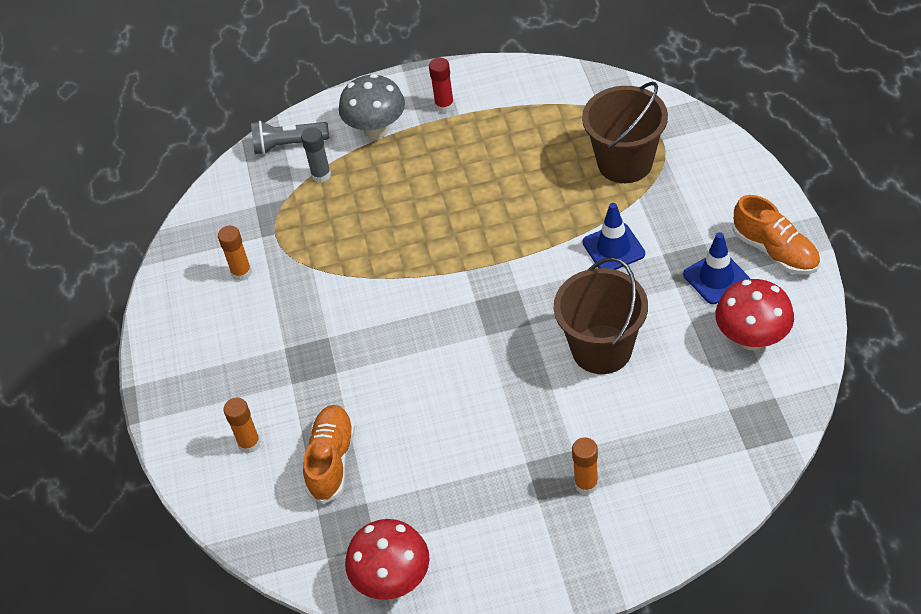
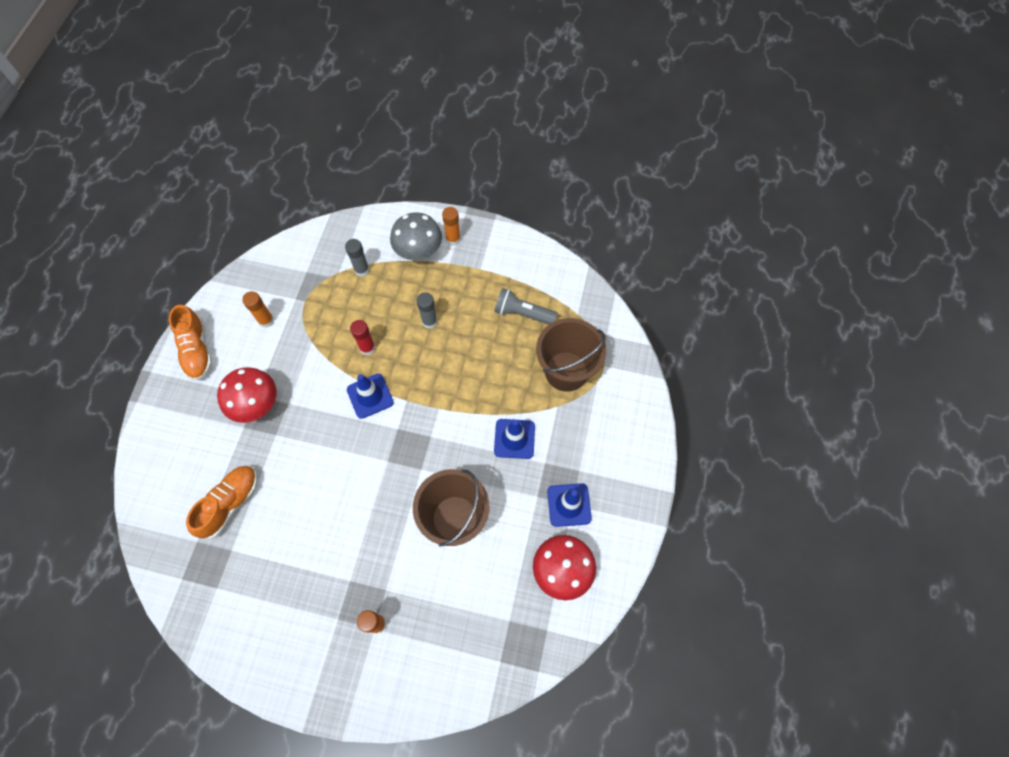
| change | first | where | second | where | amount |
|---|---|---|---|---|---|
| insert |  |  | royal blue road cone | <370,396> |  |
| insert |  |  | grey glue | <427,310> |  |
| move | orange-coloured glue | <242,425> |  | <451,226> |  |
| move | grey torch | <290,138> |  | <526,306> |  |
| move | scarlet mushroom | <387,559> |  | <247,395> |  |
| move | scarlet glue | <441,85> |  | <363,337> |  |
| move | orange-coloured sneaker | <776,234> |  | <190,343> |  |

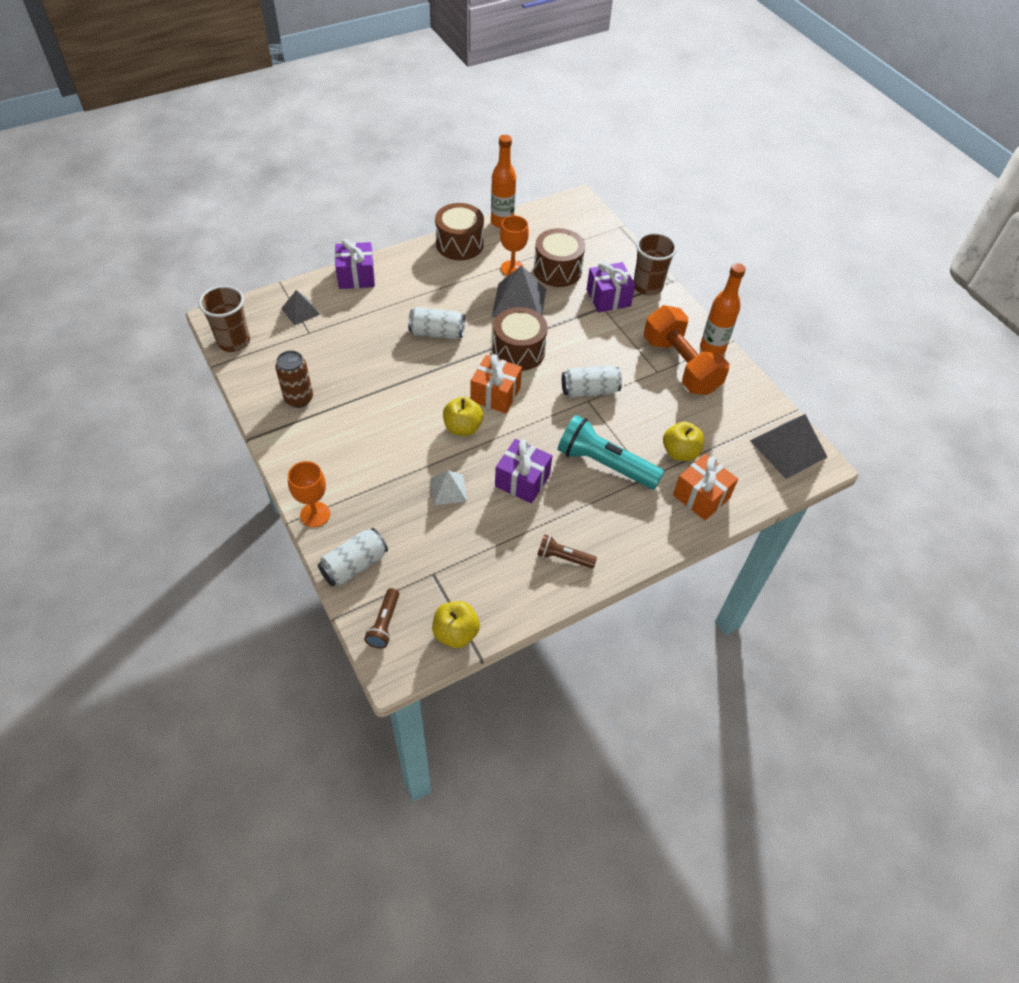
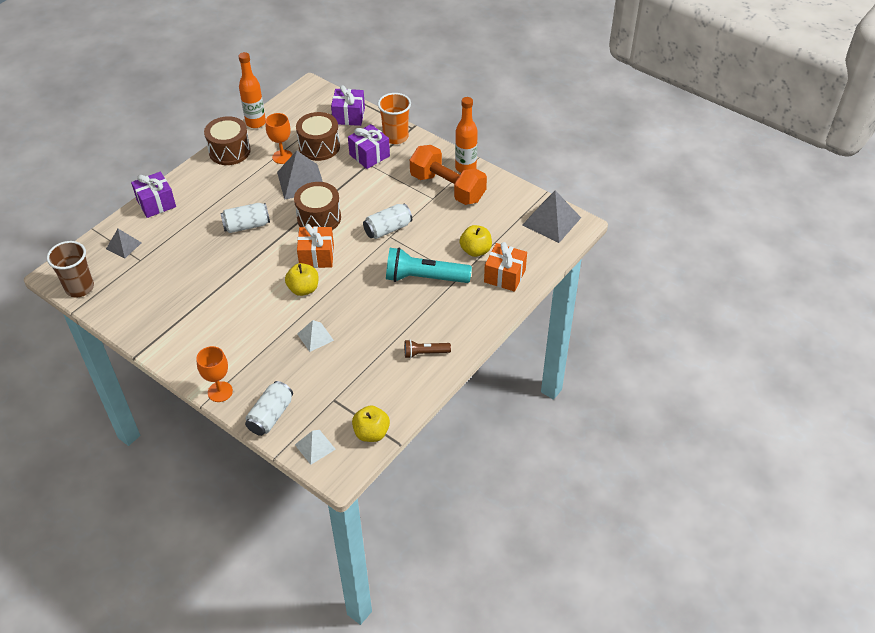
| change | first | where | second | where | amount |
|---|---|---|---|---|---|
| delete | dark brown soda can | <294,379> |  |  |  |
| move | royal purple wrapped gift | <523,471> |  | <348,105> |  |
| replace | dark brown torch | <381,618> | white pyramid shape | <315,447> |  |
| recolor | dark brown beaker | <655,263> | orange-coloured beaker | <394,118> |  |

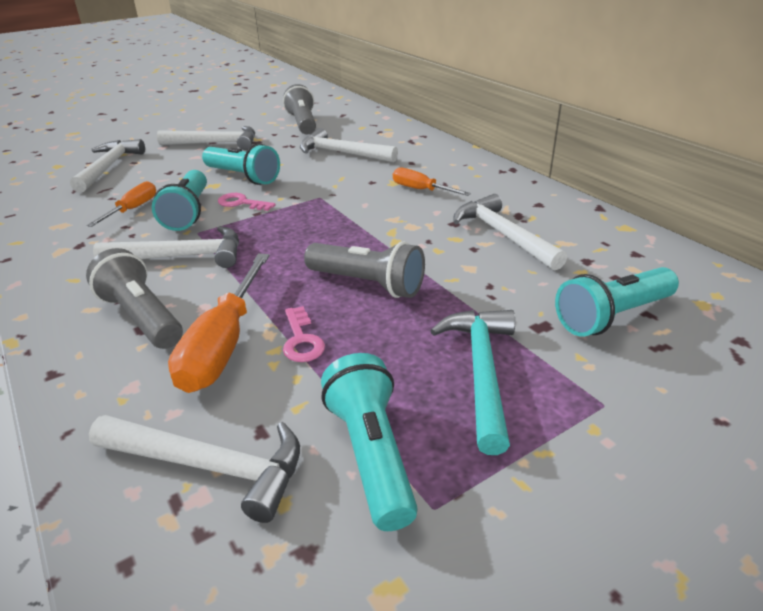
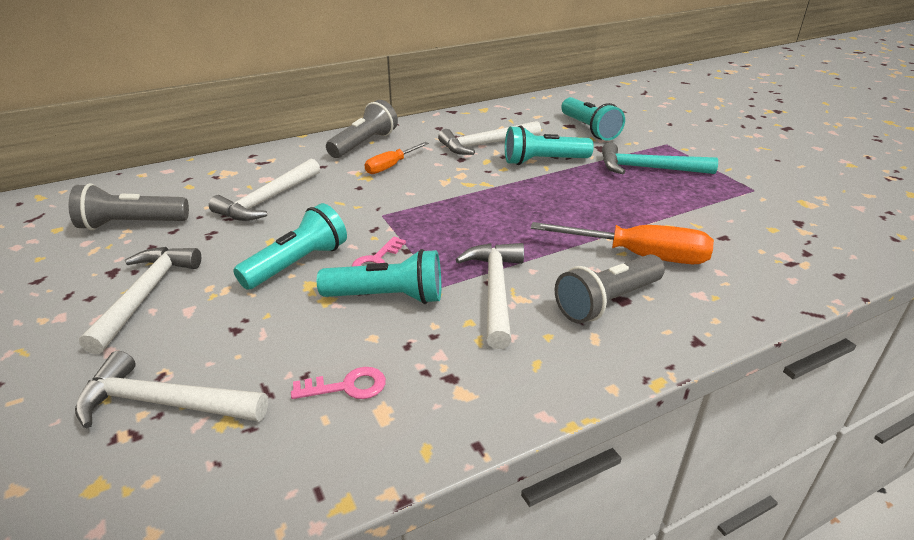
| change | first | where | second | where | amount |
|---|---|---|---|---|---|
| delete | orange-coloured hand screwdriver | <121,204> |  |  |  |
| delete | white hammer | <194,469> |  |  |  |
| move | rosy key | <304,334> |  | <338,383> |  |
| move | grey torch | <364,269> |  | <362,129> |  |
| move | turquoise torch | <369,442> |  | <549,145> |  |

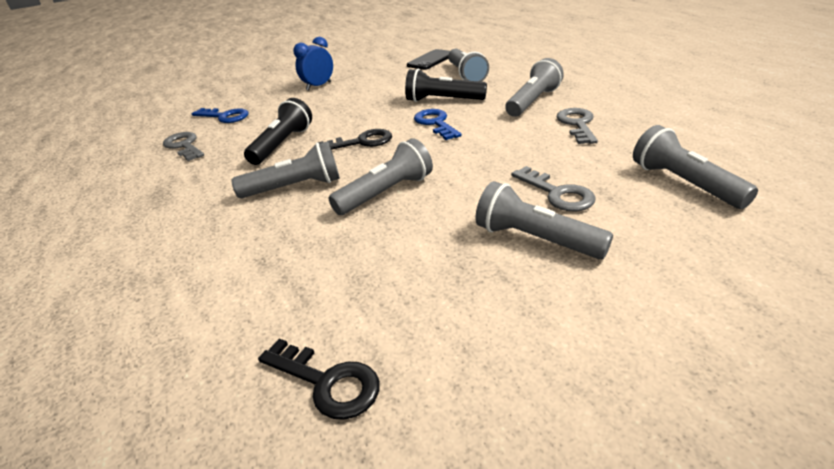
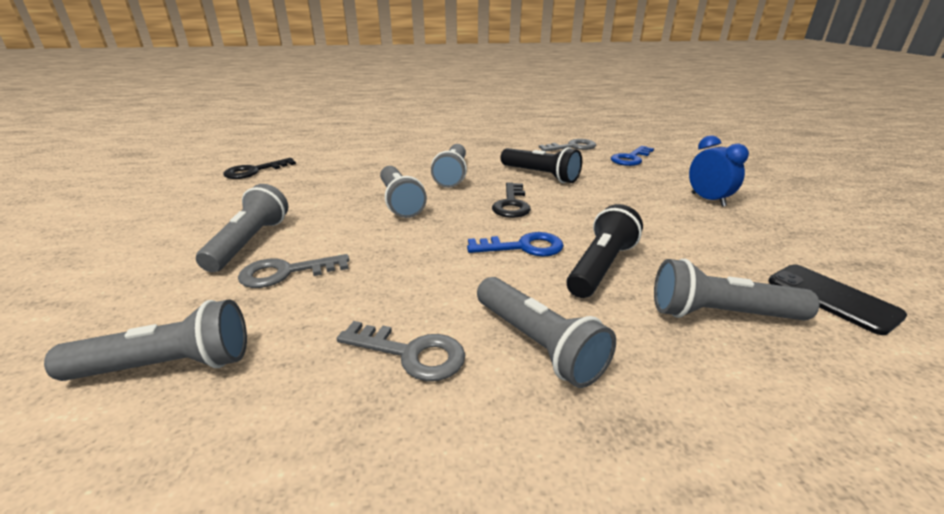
| change | first | where | second | where | amount |
|---|---|---|---|---|---|
| rotate | grey torch | <544,220> |  | <242,228> | 45 degrees counterclockwise |

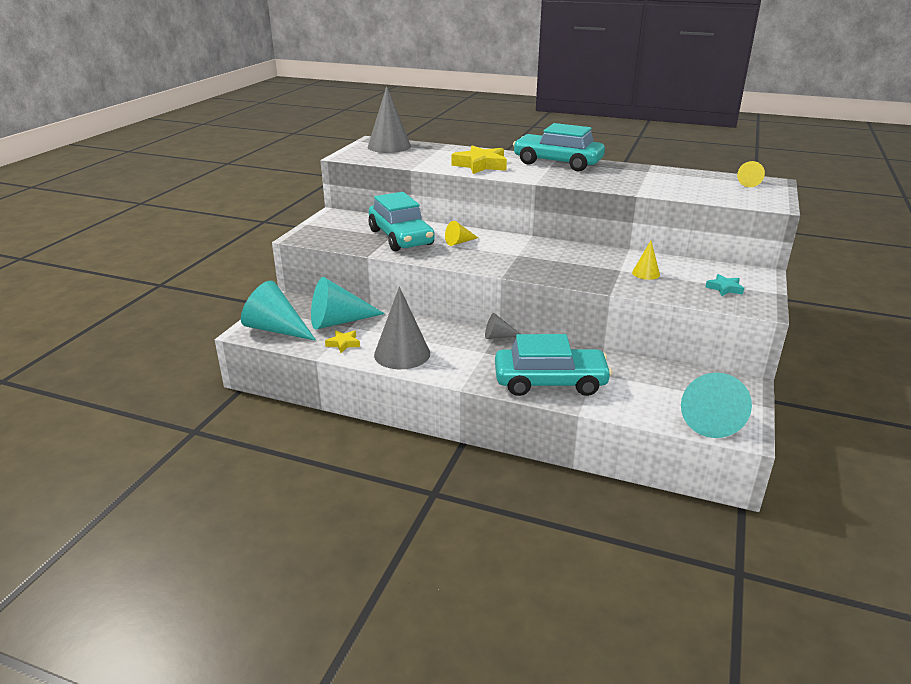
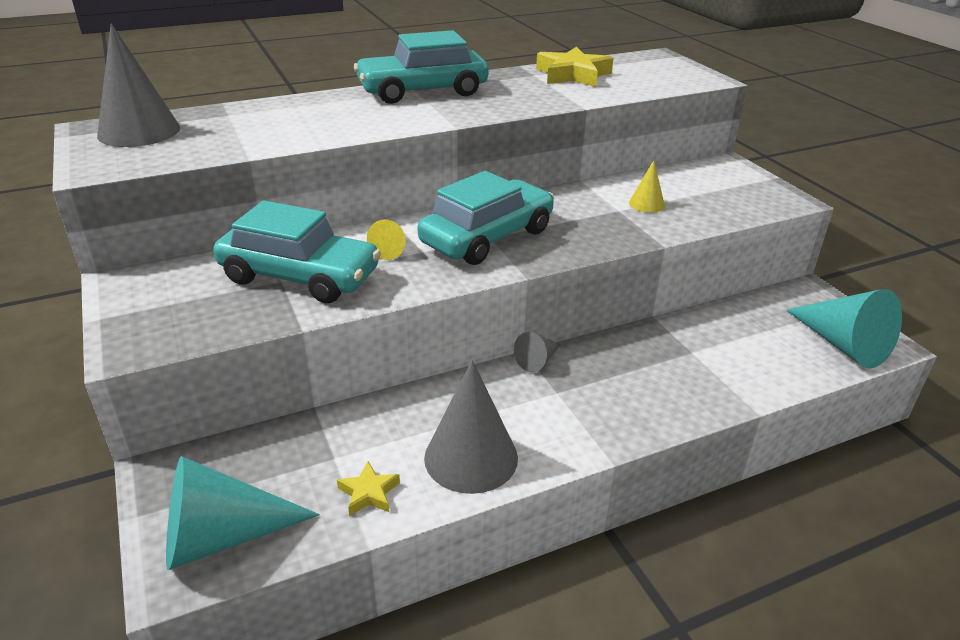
| change | first | where | second | where | amount |
|---|---|---|---|---|---|
| delete | turquoise cone shape | <348,303> |  |  |  |
| delete | turquoise star shape | <724,285> |  |  |  |
| delete | golden cone shape | <751,174> |  |  |  |
| move | golden star shape | <479,159> |  | <575,67> |  |
| move | turquoise automobile | <553,365> |  | <485,218> |  |

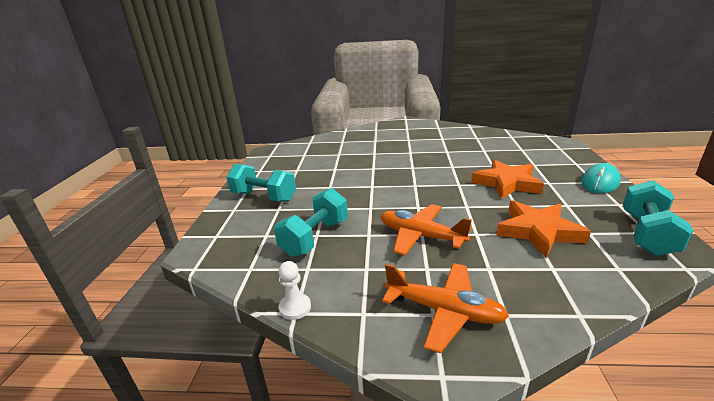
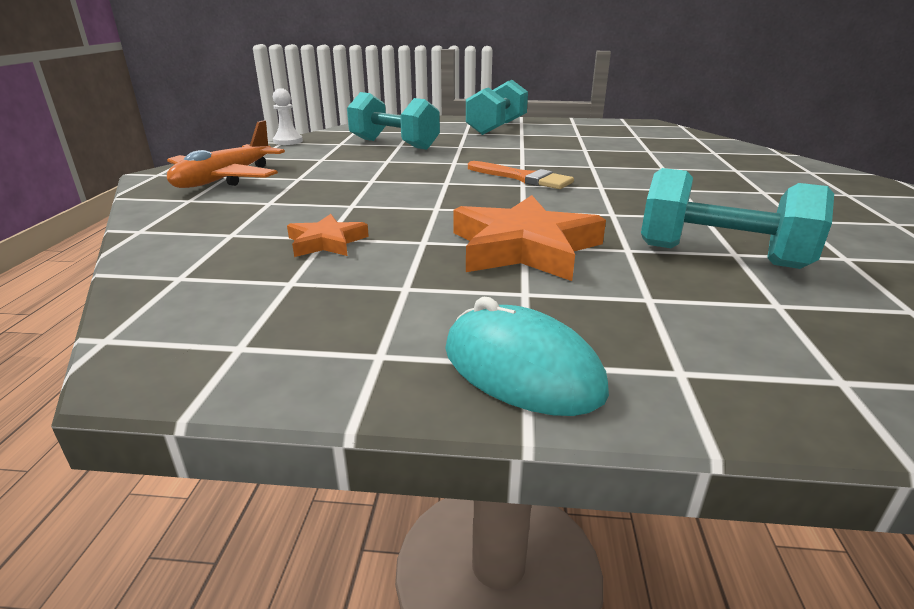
| change | first | where | second | where | amount |
|---|---|---|---|---|---|
| delete | orange-coloured plane | <426,230> |  |  |  |
| insert |  |  | orange-coloured brush | <521,175> |  |
| move | turquoise dumbbell | <658,218> |  | <737,218> |  |
| resize | orange-coloured star shape | <543,229> |  | <328,235> | x0.53 |

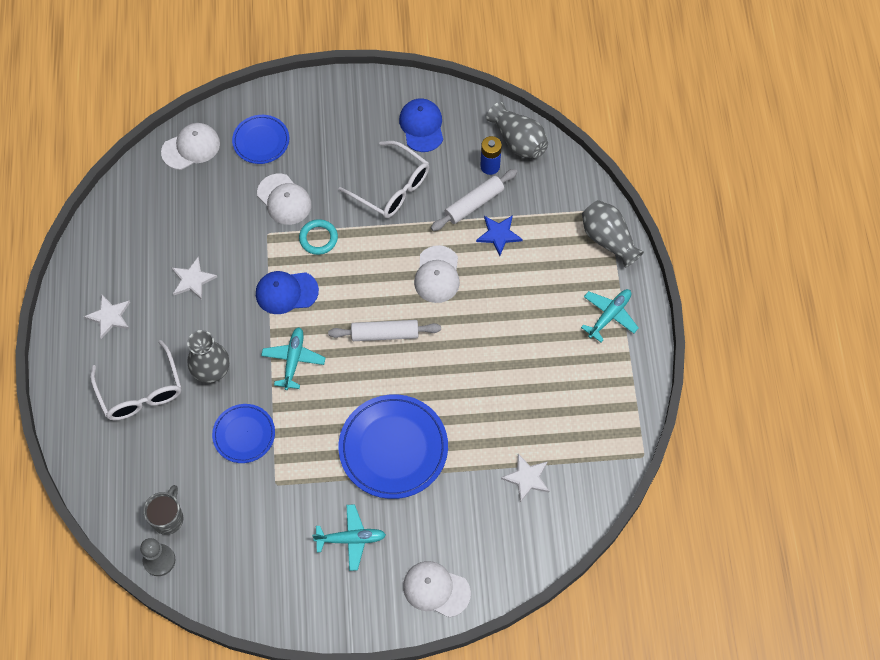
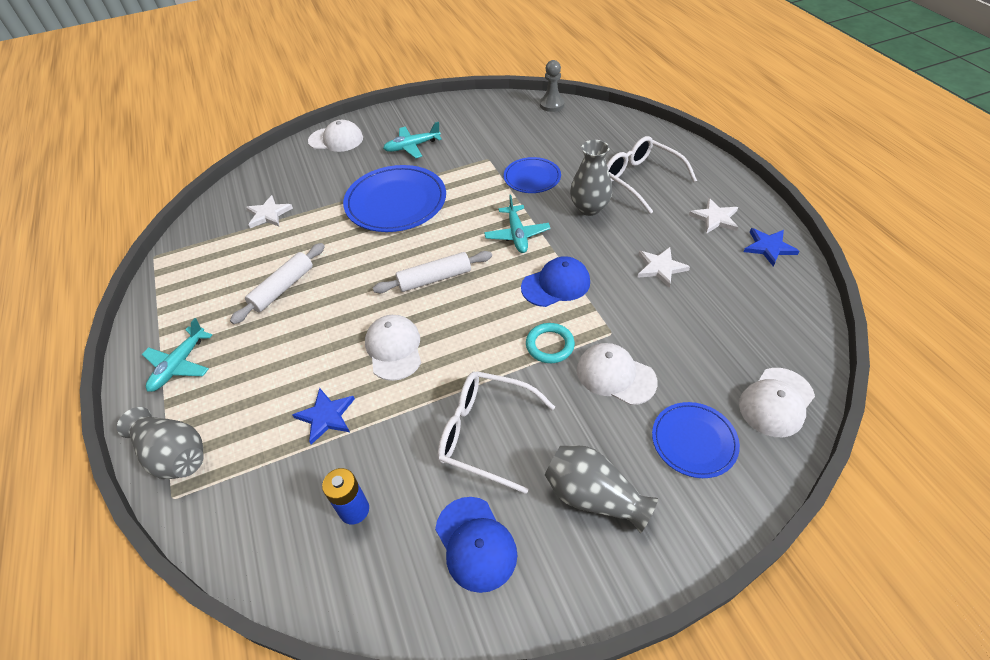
| change | first | where | second | where | amount |
|---|---|---|---|---|---|
| delete | grey tea mug | <163,510> |  |  |  |
| insert |  |  | royal blue star shape | <771,247> |  |
| move | white rolling pin | <474,200> |  | <277,283> |  |
| move | grey flower vase | <517,130> |  | <601,489> |  |

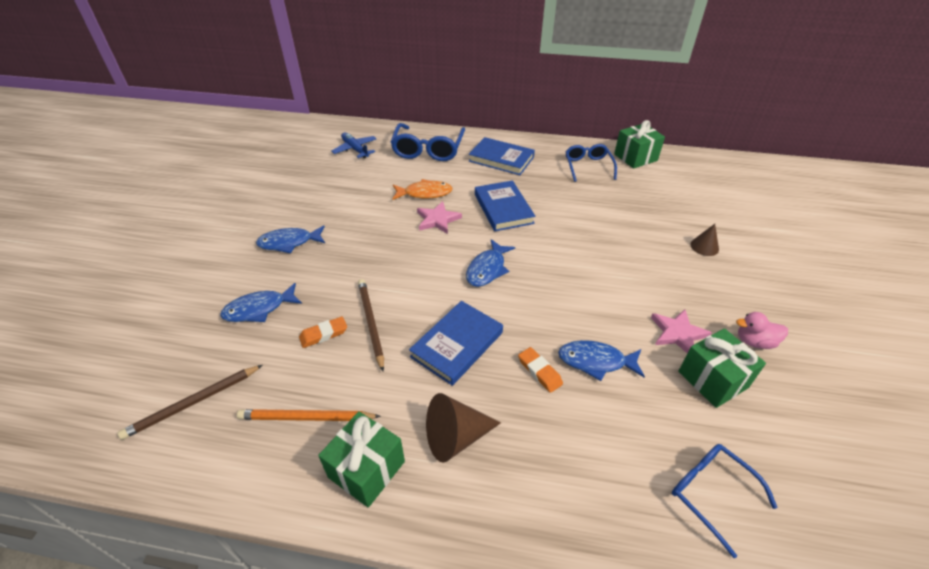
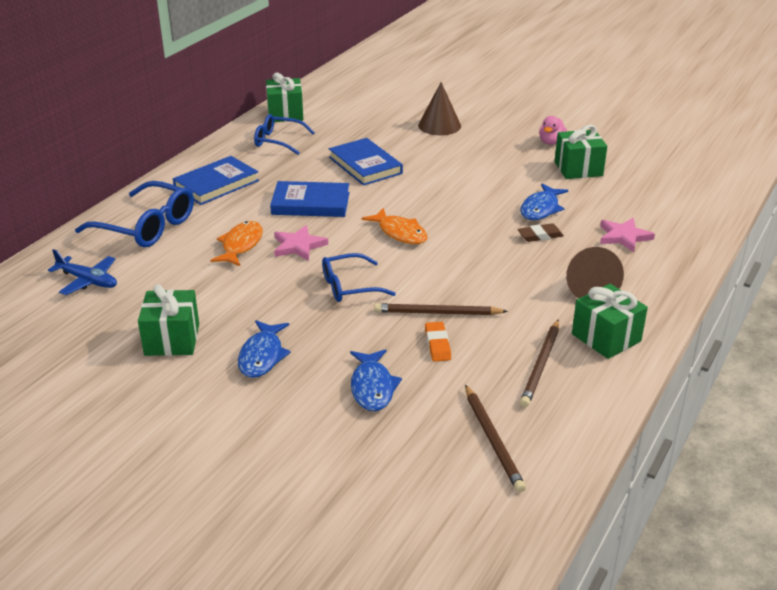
| change | first | where | second | where | amount |
|---|---|---|---|---|---|
| insert |  |  | emerald wrapped gift | <168,320> |  |
| move | royal blue hardback | <456,343> |  | <366,162> |  |
| move | rosy star shape | <681,331> |  | <627,235> |  |
| move | royal blue eyeglasses | <725,501> |  | <359,277> |  |
| recolor | orange-coloured wooden pencil | <309,415> | dark brown wooden pencil | <539,363> |  |
| recolor | royal blue fish | <490,263> | orange-coloured fish | <395,226> |  |
| recolor | orange-coloured eraser | <540,370> | dark brown eraser | <541,232> |  |
| rotate | royal blue plane | <354,145> |  | <82,272> | 135 degrees counterclockwise |
| resize | dark brown cone shape | <704,240> |  | <439,108> | x1.68 |

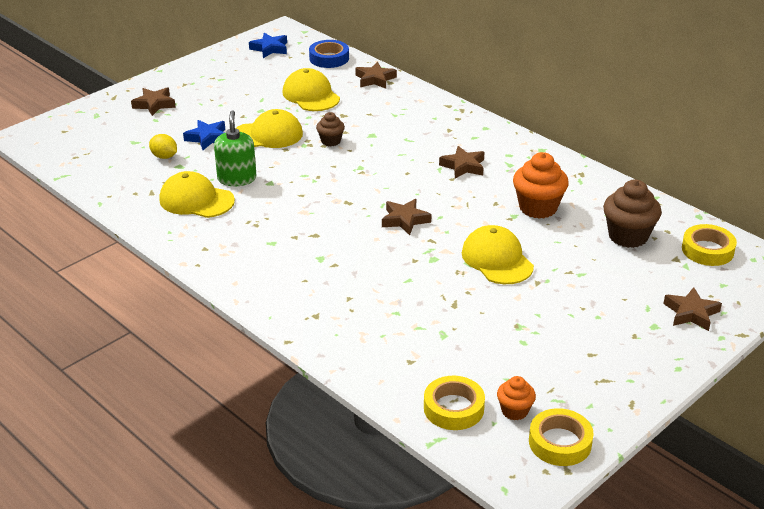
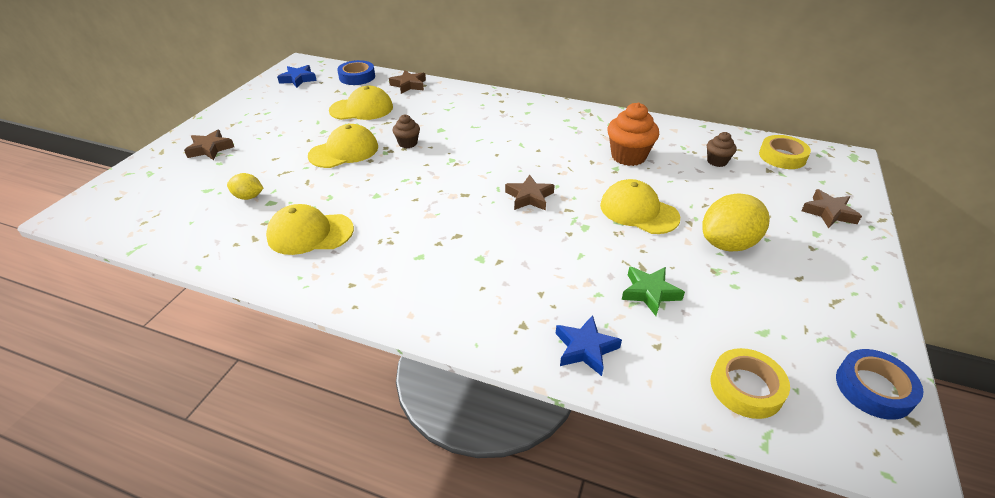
| change | first | where | second | where | amount |
|---|---|---|---|---|---|
| delete | emerald pump bottle | <235,148> |  |  |  |
| delete | dark brown star shape | <462,162> |  |  |  |
| delete | orange-coloured muffin | <516,398> |  |  |  |
| insert |  |  | emerald star shape | <653,291> |  |
| insert |  |  | golden citrus fruit | <736,222> |  |
| move | royal blue star shape | <204,135> |  | <588,345> |  |
| recolor | golden roll of tape | <561,437> | royal blue roll of tape | <879,384> |  |
| rotate | golden baseball cap | <311,89> |  | <361,103> | 135 degrees clockwise |
| resize | dark brown muffin | <632,214> |  | <722,149> | x0.56 |

